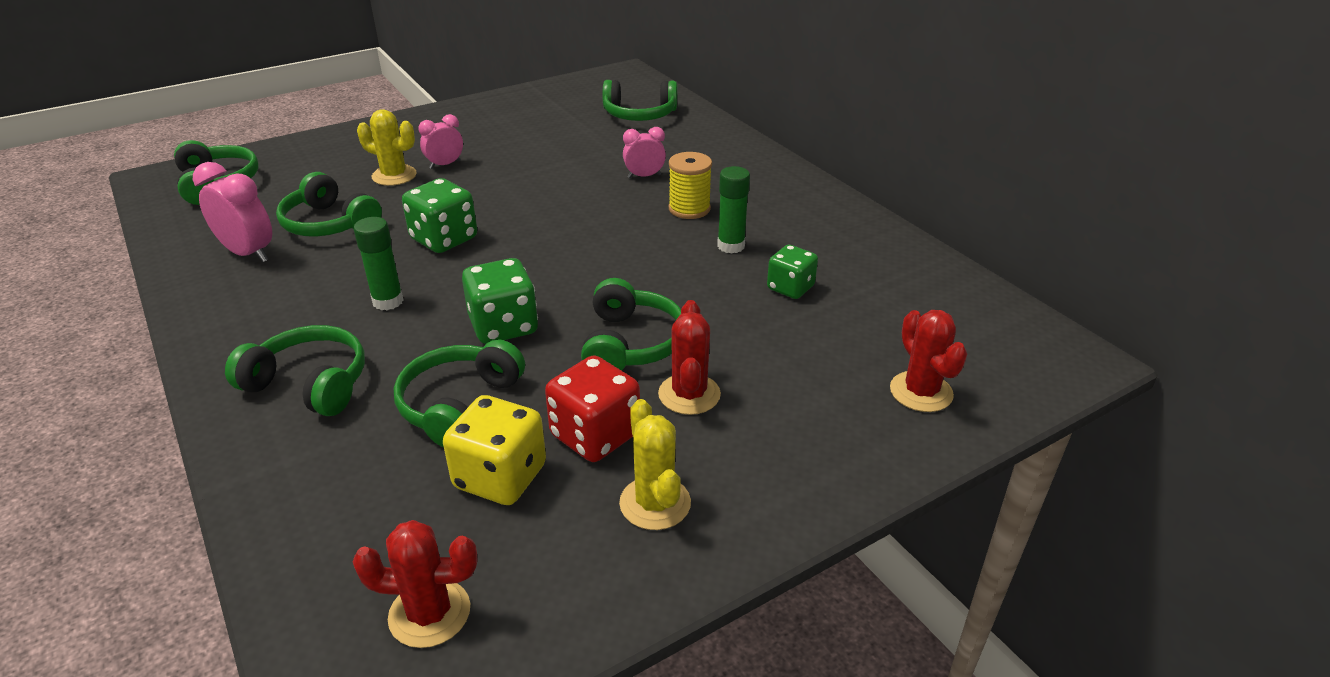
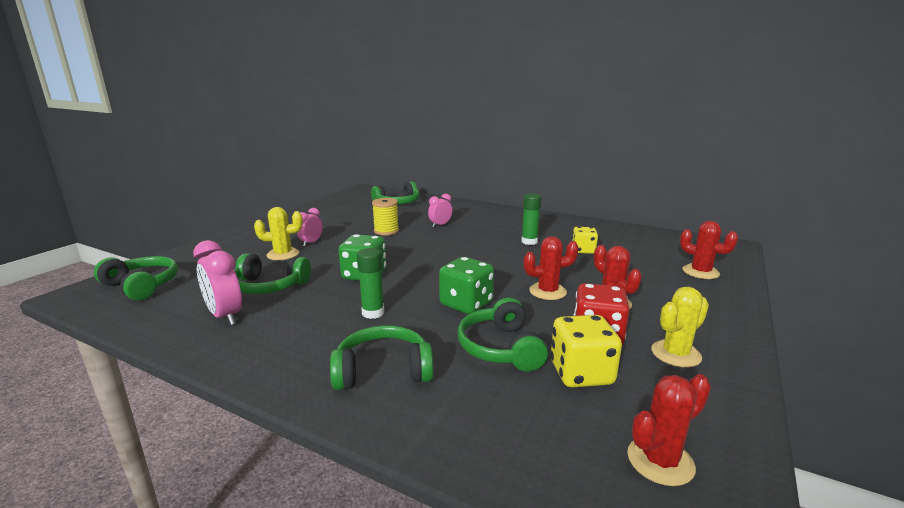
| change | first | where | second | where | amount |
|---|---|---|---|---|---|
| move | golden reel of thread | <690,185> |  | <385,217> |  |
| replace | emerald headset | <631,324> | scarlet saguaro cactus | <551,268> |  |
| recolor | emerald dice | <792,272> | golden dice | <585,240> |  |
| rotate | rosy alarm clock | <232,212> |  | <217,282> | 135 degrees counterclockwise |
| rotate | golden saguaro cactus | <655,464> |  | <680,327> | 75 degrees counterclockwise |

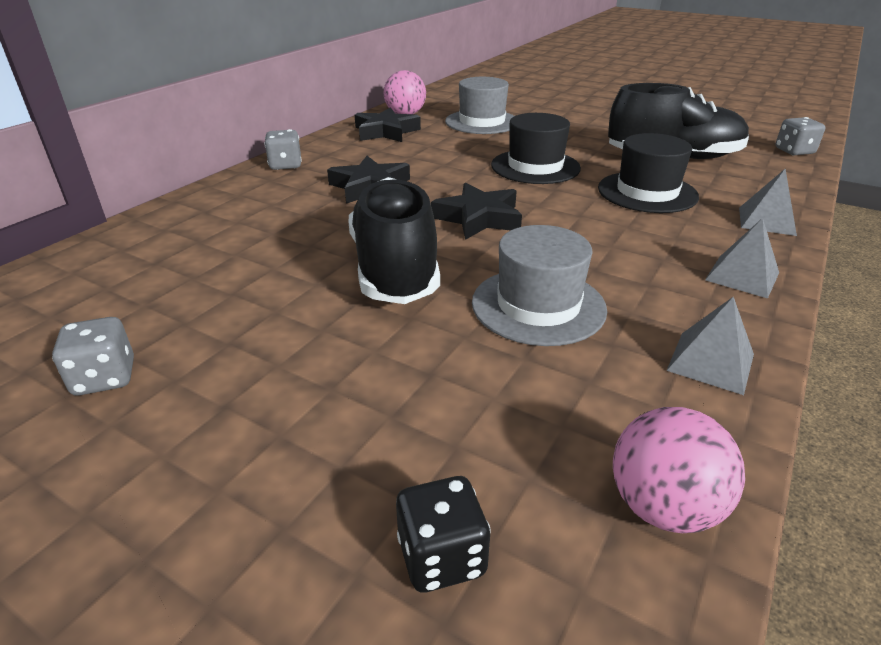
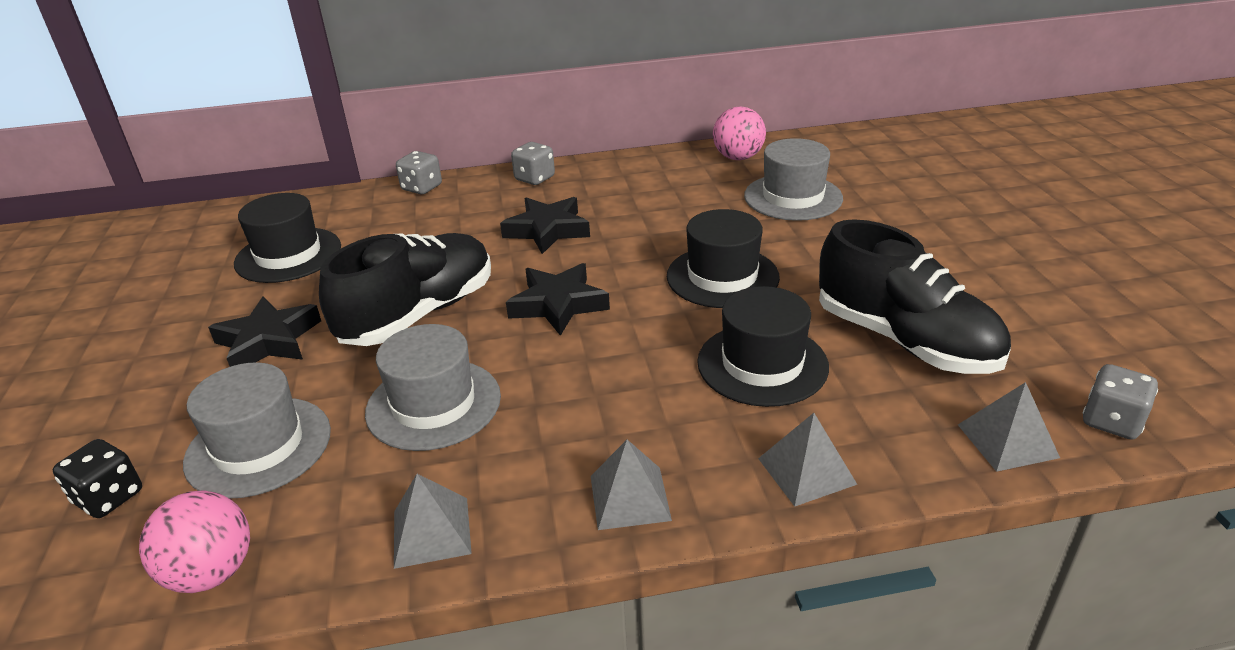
| change | first | where | second | where | amount |
|---|---|---|---|---|---|
| insert |  |  | grey top hat | <257,430> |  |
| insert |  |  | ebony top hat | <287,238> |  |
| insert |  |  | grey pyramid shape | <1009,427> |  |
| move | grey dice | <93,356> |  | <419,172> |  |
| move | ebony star shape | <388,124> |  | <264,331> |  |

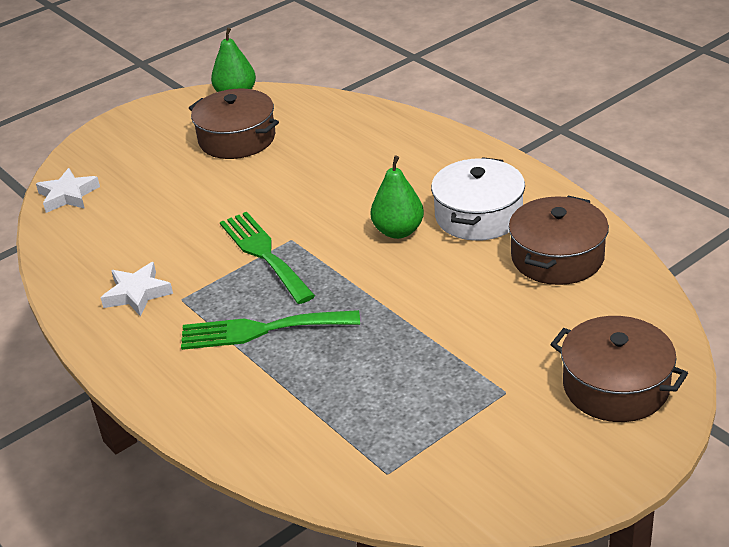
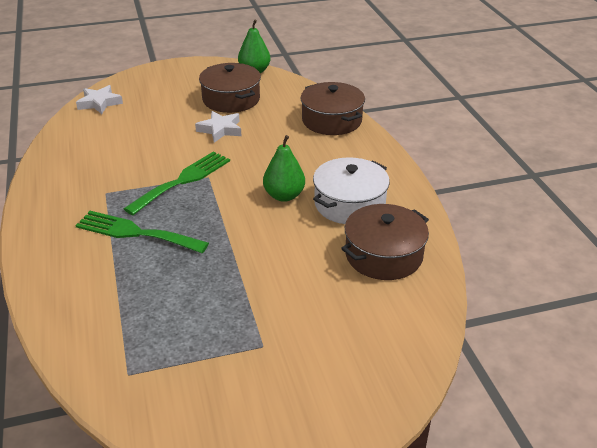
| change | first | where | second | where | amount |
|---|---|---|---|---|---|
| move | white star shape | <137,289> |  | <218,127> |  |
| move | dark brown cooking pot | <619,369> |  | <333,108> |  |
| rotate | emerald dinner fork | <267,258> |  | <177,183> | 45 degrees clockwise |

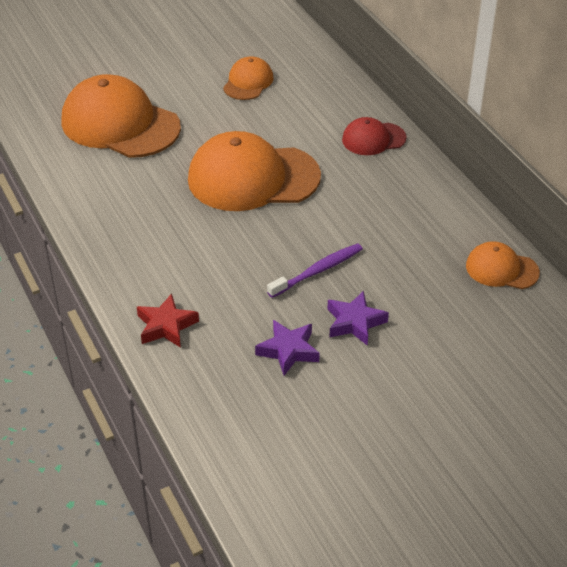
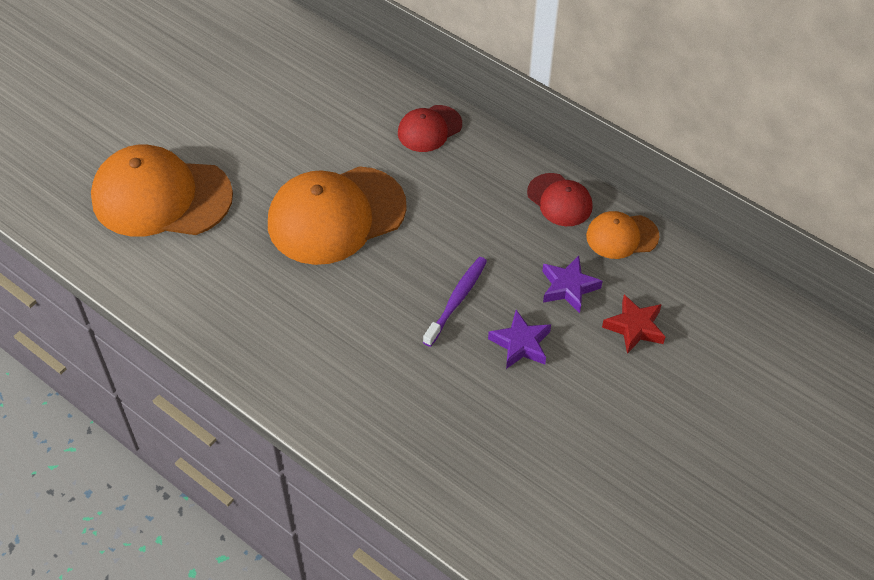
| change | first | where | second | where | amount |
|---|---|---|---|---|---|
| delete | orange-coloured baseball cap | <248,78> |  |  |  |
| insert |  |  | scarlet baseball cap | <560,199> |  |
| move | scarlet star shape | <168,321> |  | <633,324> |  |
| move | royal purple star shape | <287,348> |  | <572,284> |  |

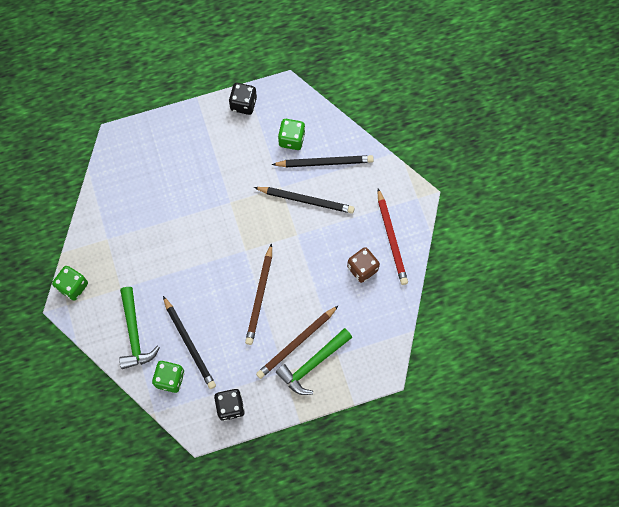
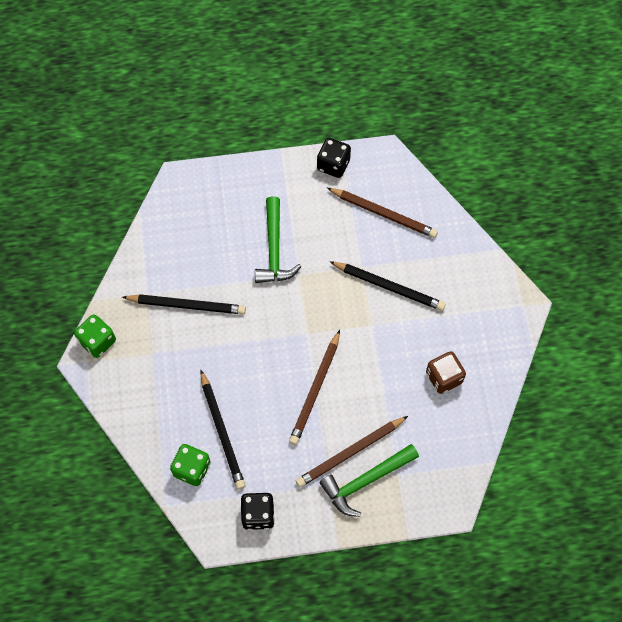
| change | first | where | second | where | amount |
|---|---|---|---|---|---|
| delete | scarlet wooden pencil | <393,236> |  |  |  |
| move | emerald hammer | <139,328> |  | <278,239> |  |
| move | ebony wooden pencil | <322,161> |  | <184,304> |  |
| replace | emerald dice | <291,134> | dark brown wooden pencil | <382,213> |  |

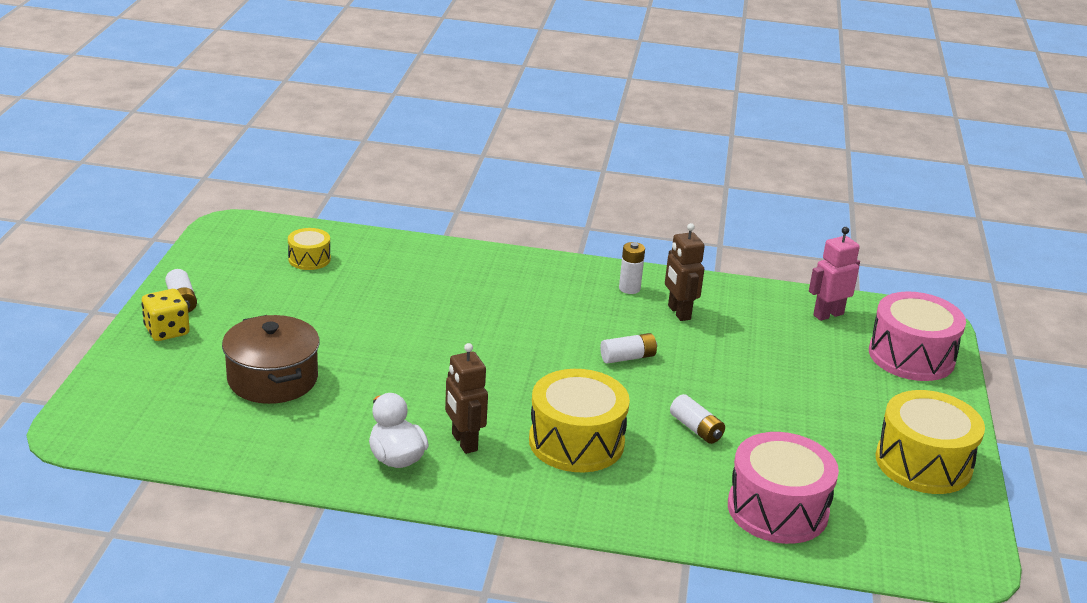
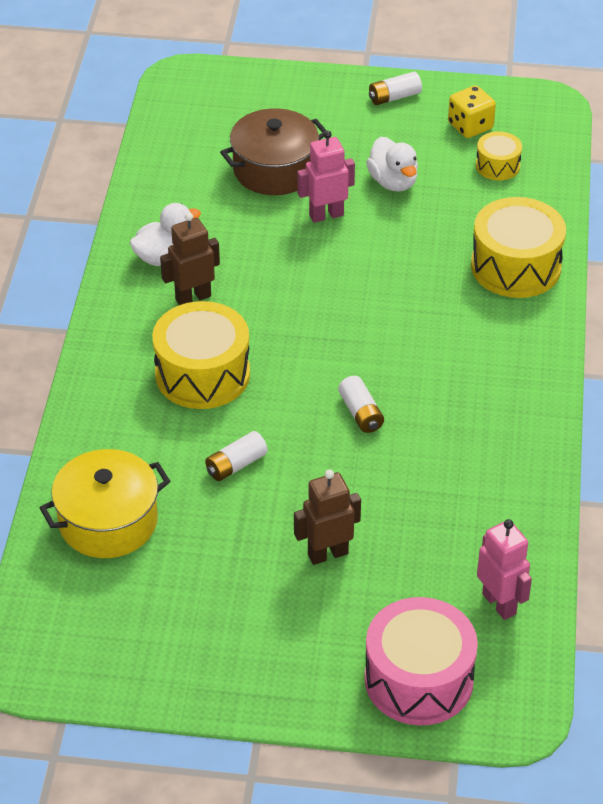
| change | first | where | second | where | amount |
|---|---|---|---|---|---|
| delete | white power cell | <632,268> |  |  |  |
| insert |  |  | rosy robot | <326,176> |  |
| insert |  |  | white rubber duck | <392,164> |  |
| move | golden dice | <166,315> |  | <472,111> |  |
| move | dark brown robot | <685,272> |  | <327,517> |  |
| move | golden toy drum | <930,442> |  | <518,247> |  |
| replace | rosy toy drum | <783,488> | golden cooking pot | <105,503> |  |

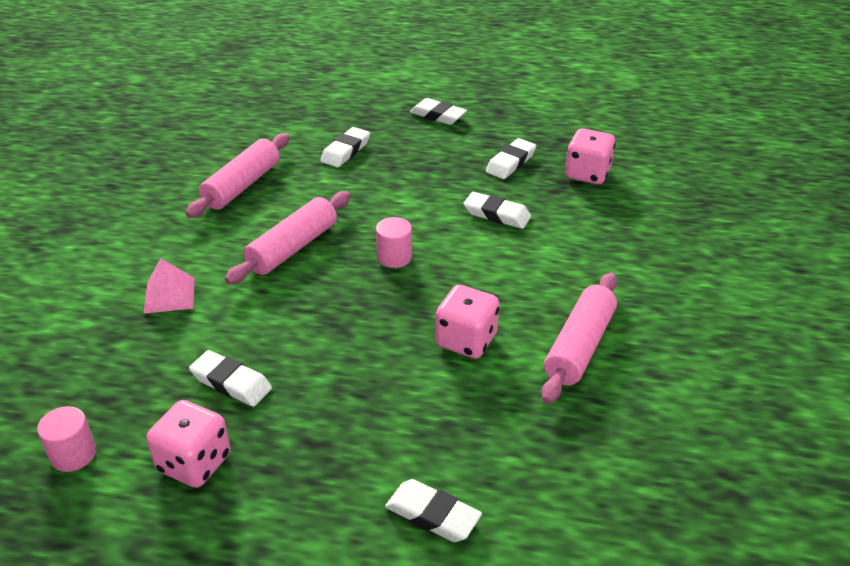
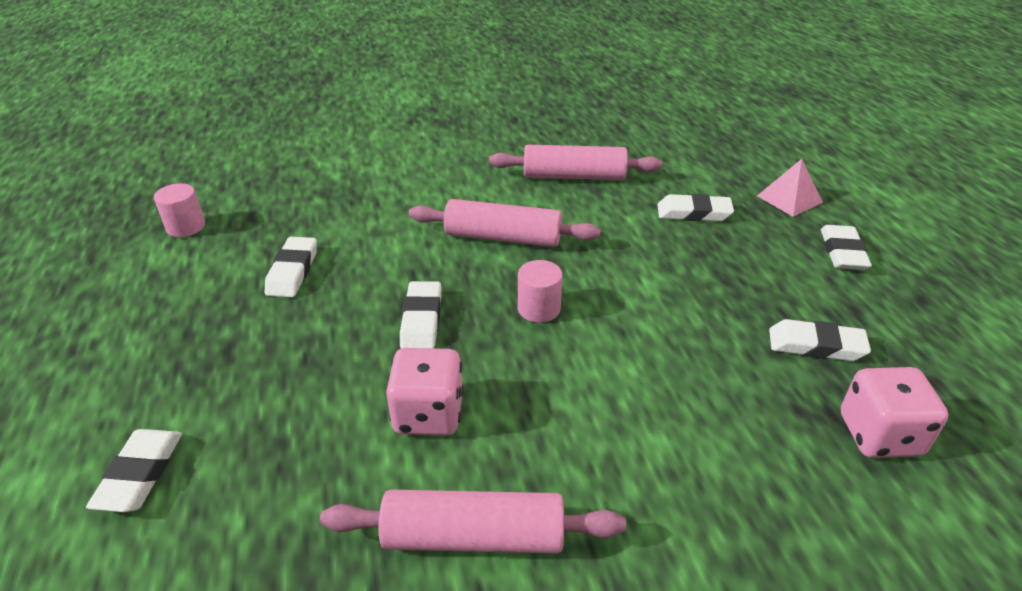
| change | first | where | second | where | amount |
|---|---|---|---|---|---|
| delete | rosy dice | <188,444> |  |  |  |
| move | rosy pyramid shape | <169,286> |  | <790,188> |  |
| move | white eraser | <497,210> |  | <420,315> |  |

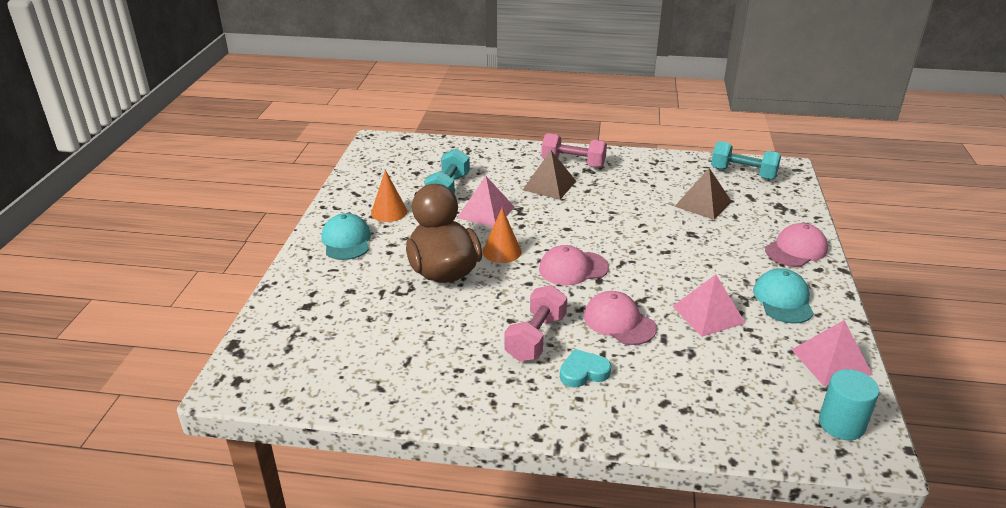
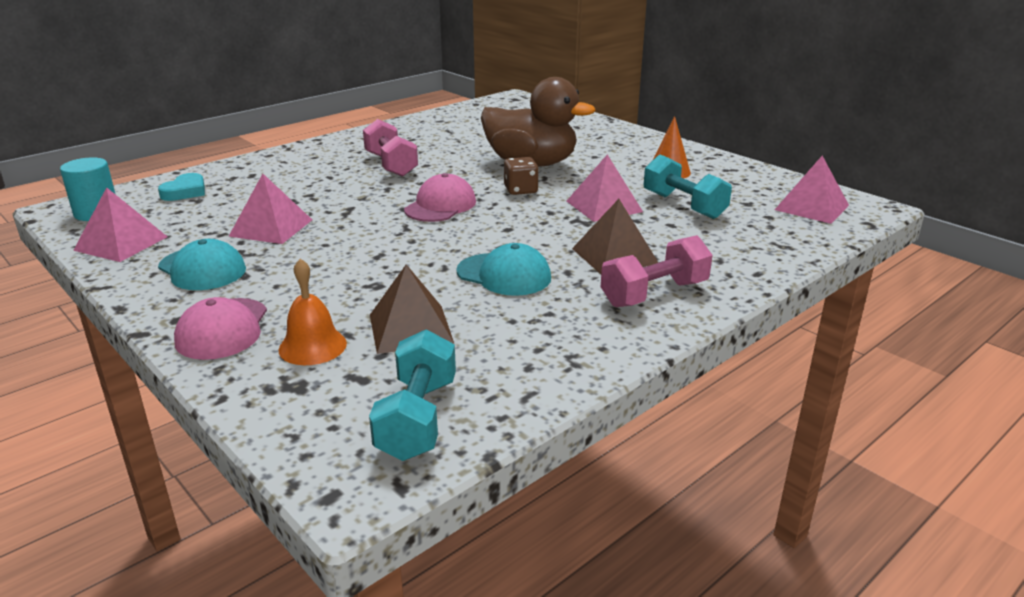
| change | first | where | second | where | amount |
|---|---|---|---|---|---|
| delete | rosy baseball cap | <620,318> |  |  |  |
| insert |  |  | orange-coloured hand bell | <313,312> |  |
| insert |  |  | rosy pyramid shape | <812,190> |  |
| move | turquoise baseball cap | <346,236> |  | <503,269> |  |
| move | turquoise heart shape | <585,368> |  | <181,187> |  |
| replace | orange-coloured cone shape | <502,235> | dark brown dice | <521,176> |  |
| rotate | turquoise dumbbell | <746,160> |  | <412,395> | 60 degrees counterclockwise |

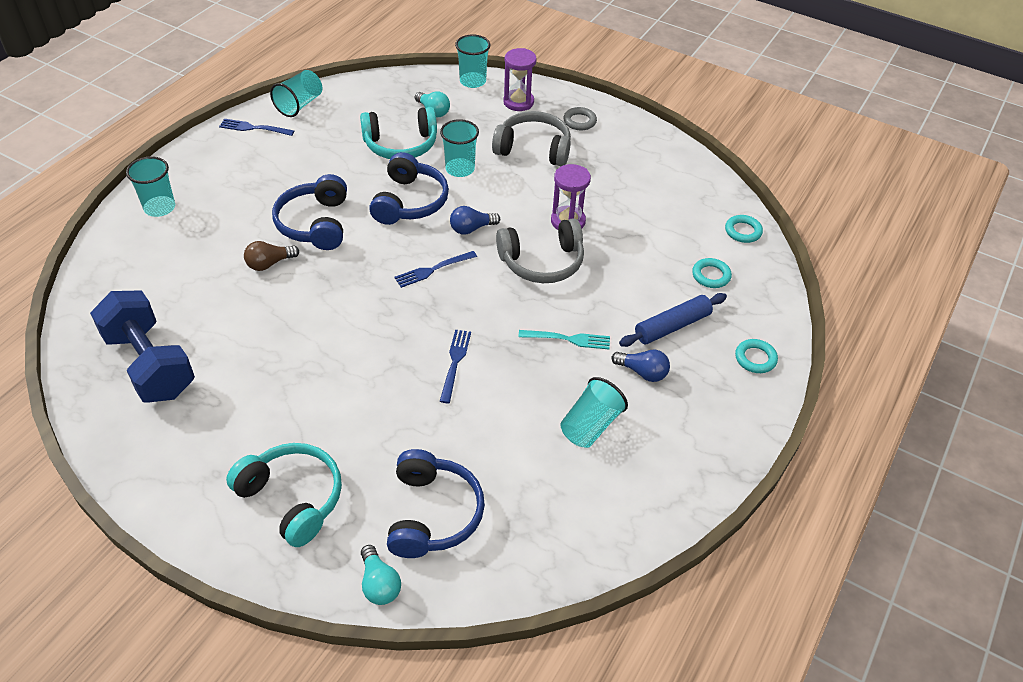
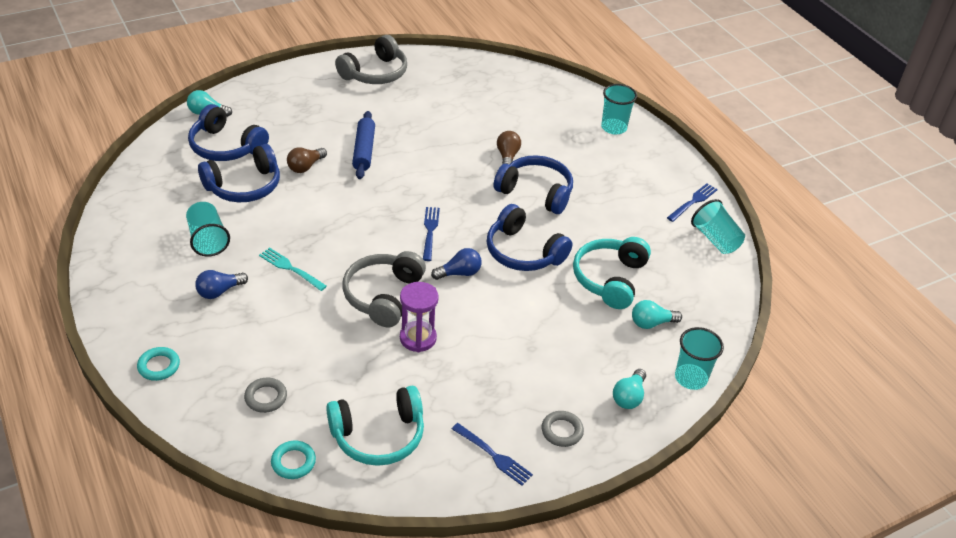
| change | first | where | second | where | amount |
|---|---|---|---|---|---|
| delete | royal blue dumbbell | <142,346> |  |  |  |
| delete | turquoise beaker | <459,148> |  |  |  |
| insert |  |  | royal blue headset | <239,173> |  |
| insert |  |  | dark brown lightbulb | <307,160> |  |
| move | turquoise headset | <284,495> |  | <375,426> |  |
| move | royal blue dinner fork | <455,366> |  | <492,454> |  |
| move | grey headset | <531,138> |  | <371,59> |  |
| move | royal blue rolling pin | <673,320> |  | <363,145> |  |
| replace | royal purple hourglass | <520,79> | turquoise lightbulb | <629,389> |  |
| recolor | turquoise ring | <712,273> | grey ring | <265,395> |  |
| rotate | royal blue lightbulb | <475,220> |  | <456,264> | 60 degrees clockwise |
| rotate | turquoise dinner fork | <564,339> |  | <293,269> | 90 degrees clockwise |

